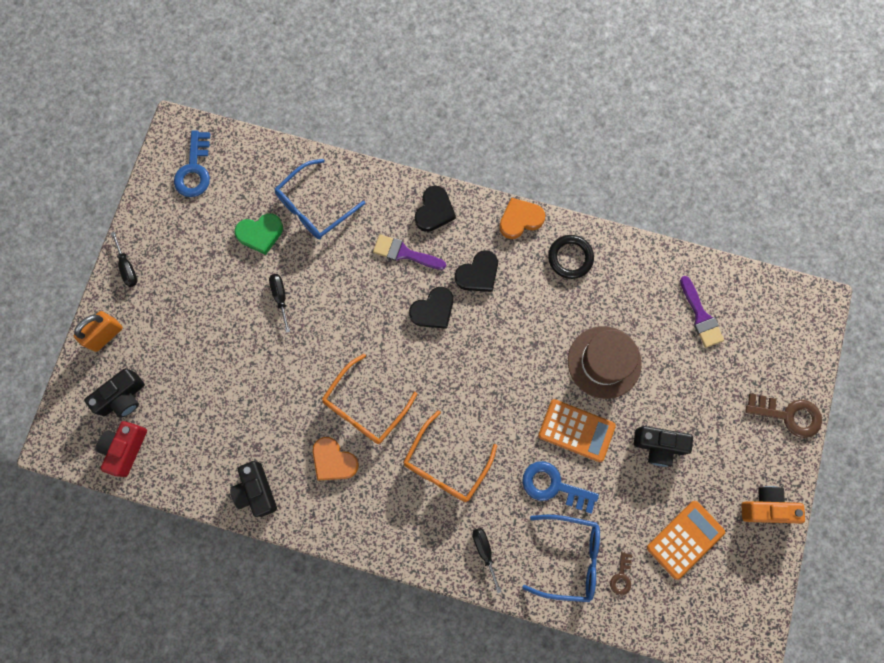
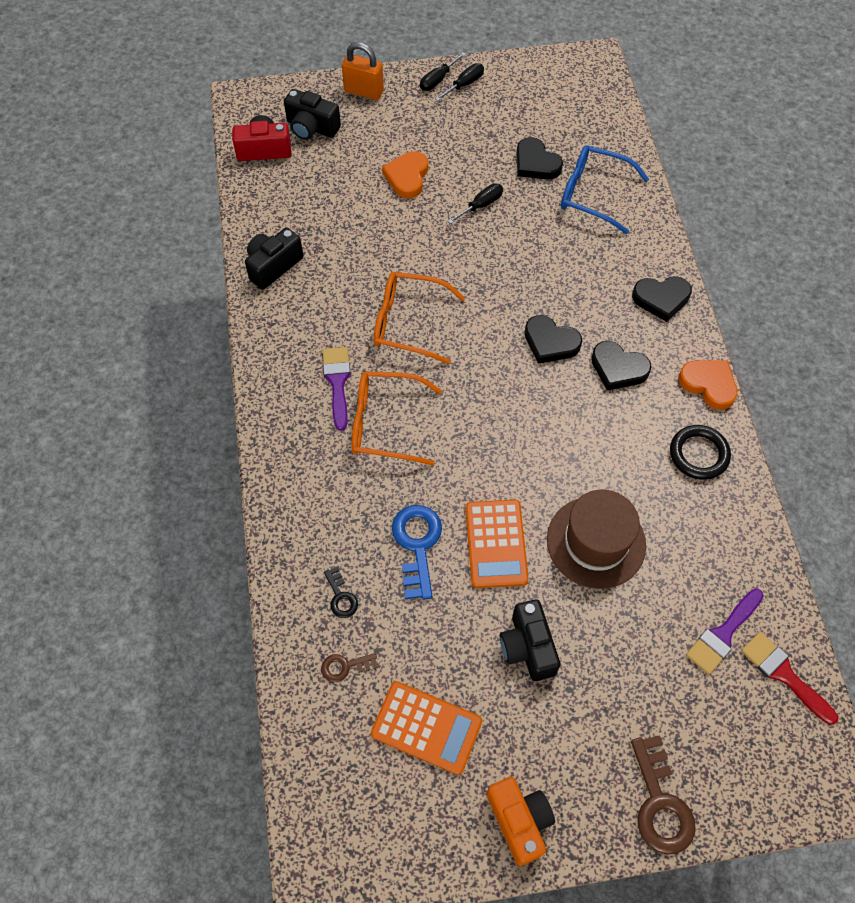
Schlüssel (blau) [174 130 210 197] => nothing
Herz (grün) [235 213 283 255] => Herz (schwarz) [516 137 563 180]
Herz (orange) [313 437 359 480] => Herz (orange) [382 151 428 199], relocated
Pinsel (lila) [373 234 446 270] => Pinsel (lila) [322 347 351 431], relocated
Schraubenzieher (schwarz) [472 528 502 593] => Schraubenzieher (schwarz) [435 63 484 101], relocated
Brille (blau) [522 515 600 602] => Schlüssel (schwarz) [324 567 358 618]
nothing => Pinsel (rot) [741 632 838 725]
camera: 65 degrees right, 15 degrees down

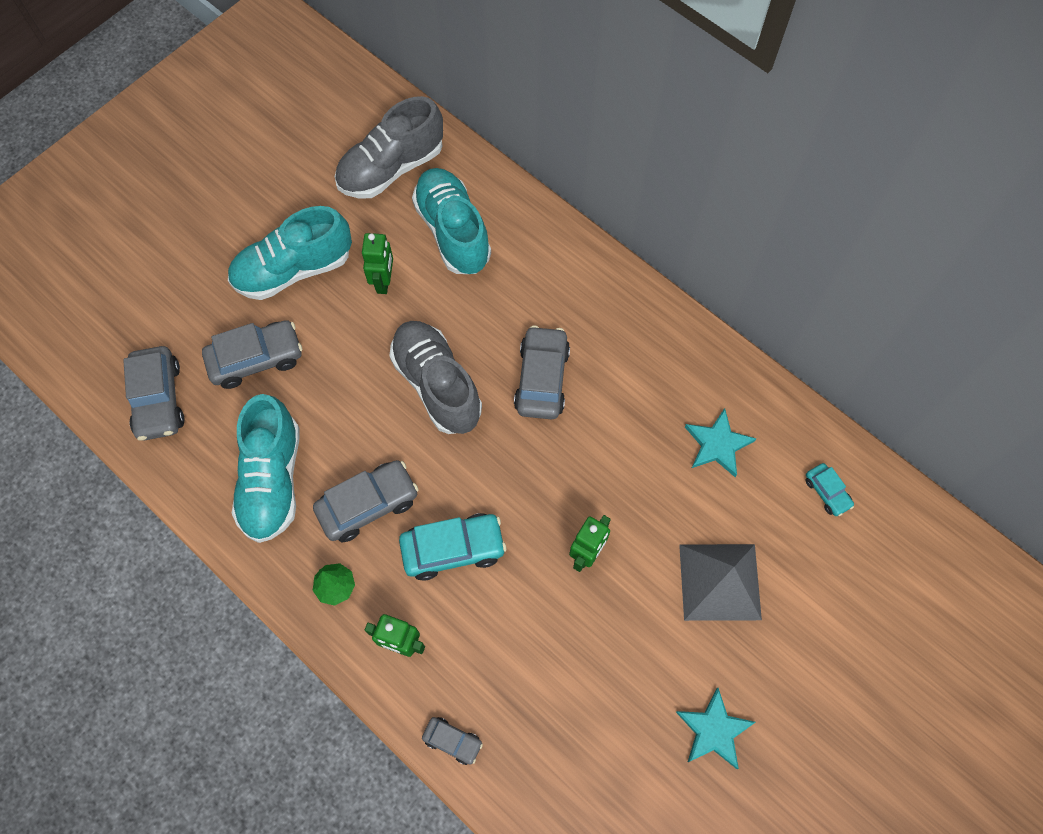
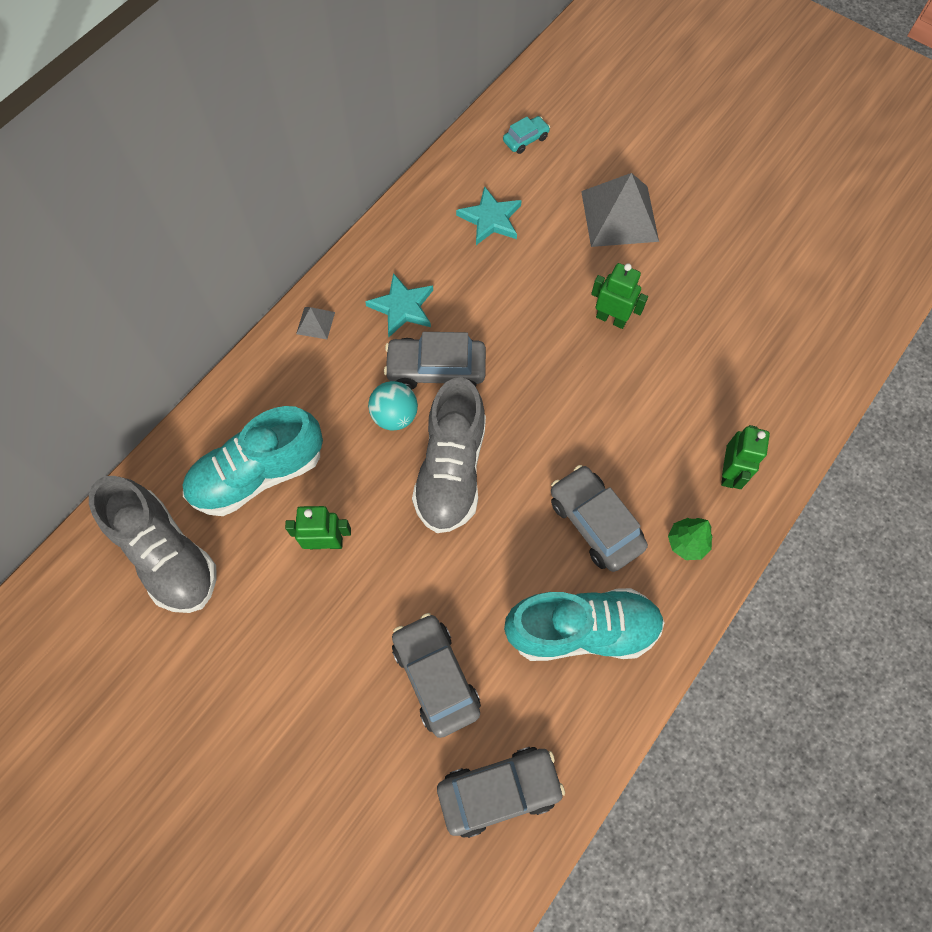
Schuh (türkis) [228 206 352 300] => nothing
Schuh (grau) [389 321 482 434] => Schuh (grau) [412 377 486 533], 45 degrees counterclockwise
Auto (türkis) [399 513 506 581] => nothing
Auto (grau) [422 717 483 765] => nothing
Stern (türkis) [676 688 756 769] => Stern (türkis) [365 273 433 337], relocated
nothing => Pyramide (grau) [296 307 335 339]
nothing => Ball (türkis) [368 381 418 431]
camera: 95 degrees left, 0 degrees up

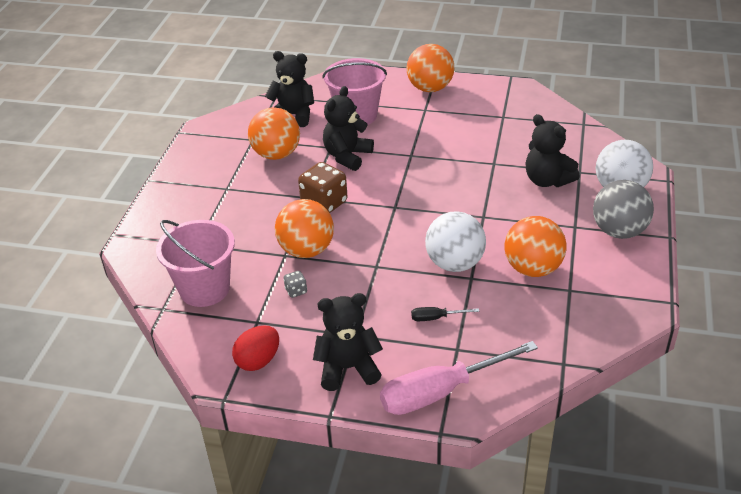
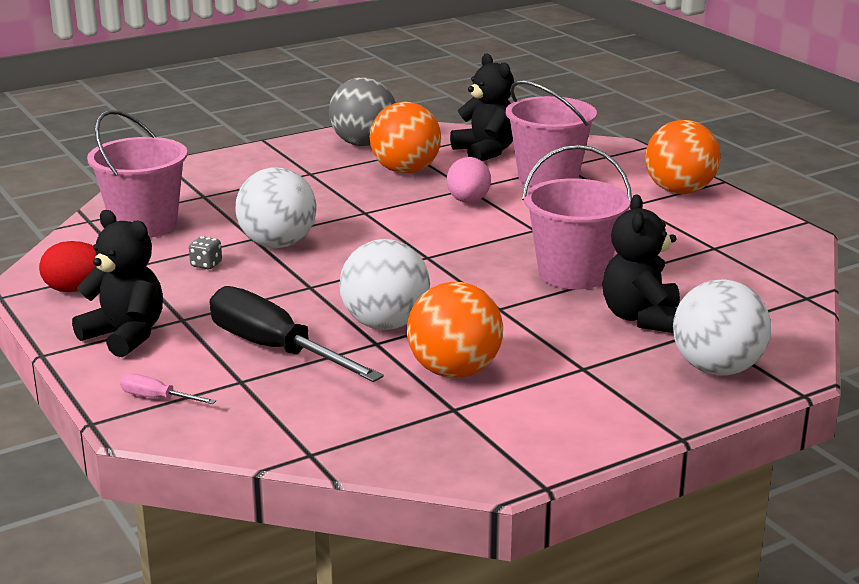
Ball (orange) [275 199 334 258] => Ball (weiß) [235 167 316 248]
Spielwürfel (braun) [298 162 347 213] => nothing
Teddybär (schwarz) [323 86 374 171] => Ei (rosa) [447 157 491 203]
Schraubenzieher (rosa) [380 341 538 415] => Schraubenzieher (rosa) [120 374 216 404], x0.43
Schraubenzieher (schwarz) [411 307 479 321] => Schraubenzieher (schwarz) [210 286 384 382], x2.34
Ball (grau) [593 180 654 239] => Ball (grau) [329 77 396 146], relocated
nothing => Eimer (rosa) [522 145 632 289]
camera: 45 degrees right, 15 degrees down

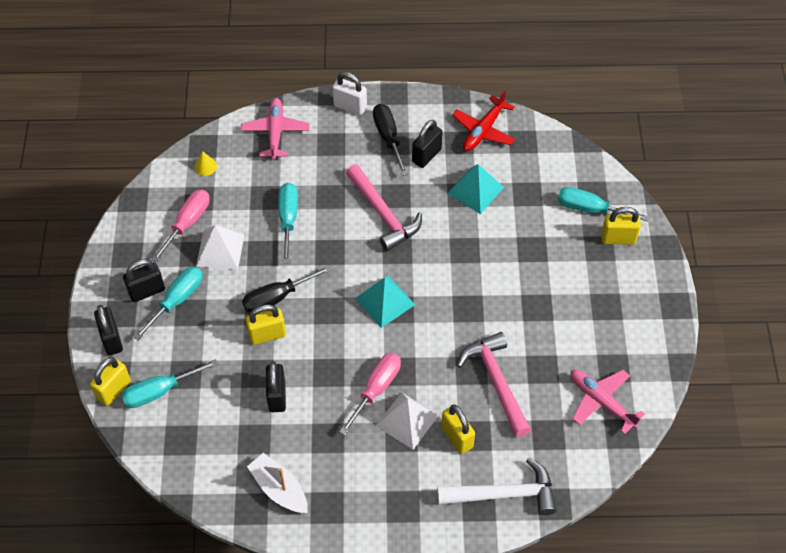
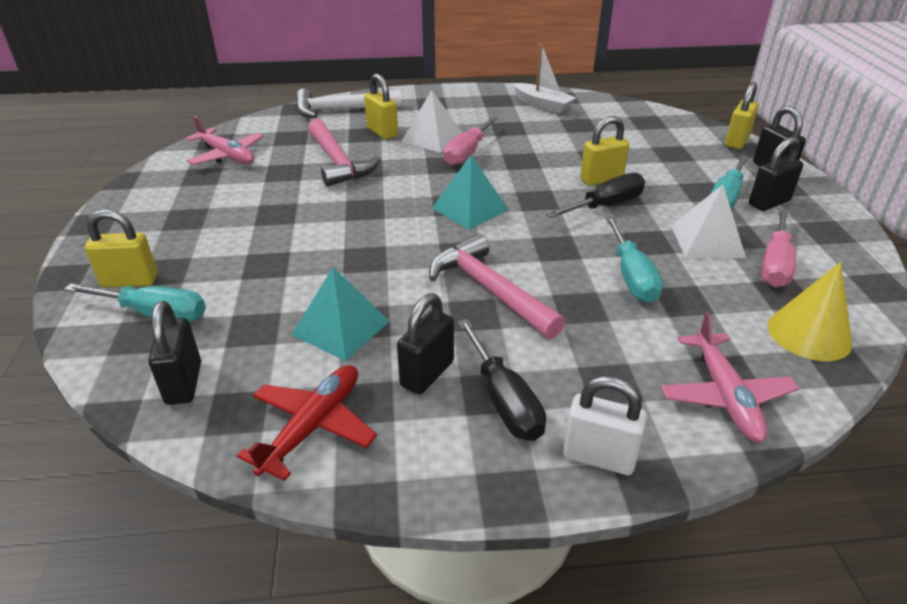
Schraubenzieher (türkis) [121 359 218 408] => nothing
Kegel (gelb) [195 151 217 176] => Kegel (gelb) [768 262 852 361], x2.00
Vorhängeschloss (schwarz) [266 362 286 412] => Vorhängeschloss (schwarz) [149 301 201 405], relocated
camera: 175 degrees right, 20 degrees down

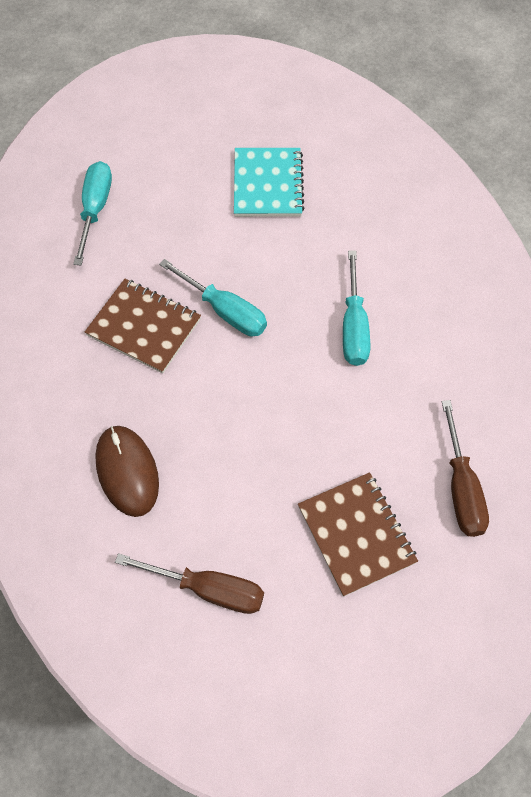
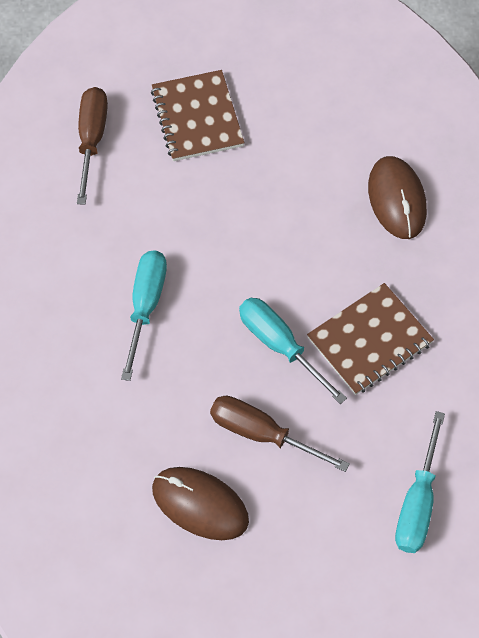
Notizbuch (braun) [85 279 201 374] => Notizbuch (braun) [307 283 434 395], 75 degrees counterclockwise
Schraubenzieher (braun) [115 553 264 614] => Schraubenzieher (braun) [210 396 350 472], relocated
Notizbuch (türkis) [234 148 305 217] => Computermaus (braun) [152 467 249 540]
camera: 170 degrees left, 0 degrees up

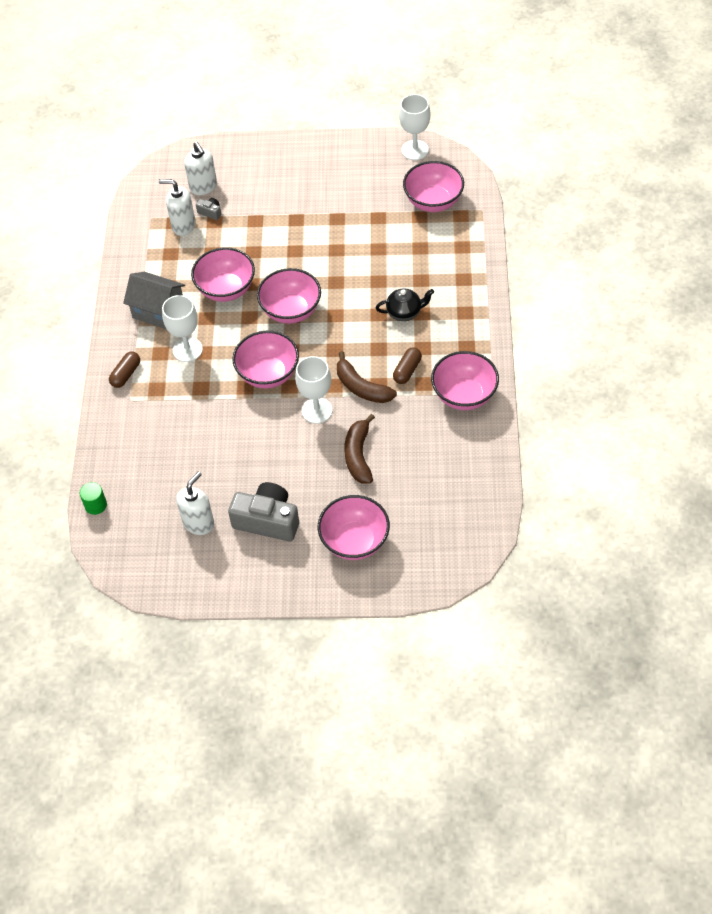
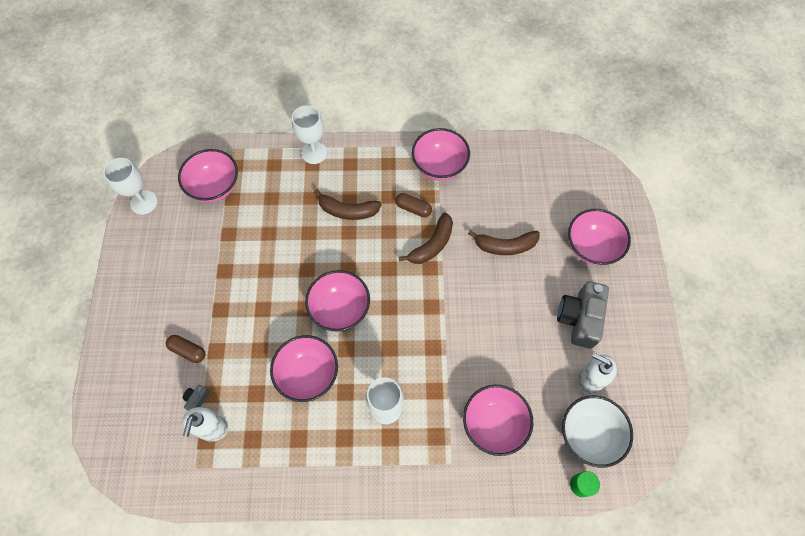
Kapsel (braun) [109 352 140 388] => Kapsel (braun) [166 335 206 363], relocated
Haus (grau) [123 272 185 329] => nothing
Seifenspender (weiß) [184 142 217 195] => nothing
Schüssel (rosa) [232 331 299 389] => Schüssel (rosa) [463 385 533 456], relocated
Kelch (weiß) [295 356 333 424] => Kelch (weiß) [292 105 327 164], relocated
Teekanne (schwarz) [376 288 434 321] => Banane (braun) [314 189 382 220]
nothing => Schüssel (weiß) [562 395 633 468]
camera: 95 degrees left, 10 degrees up

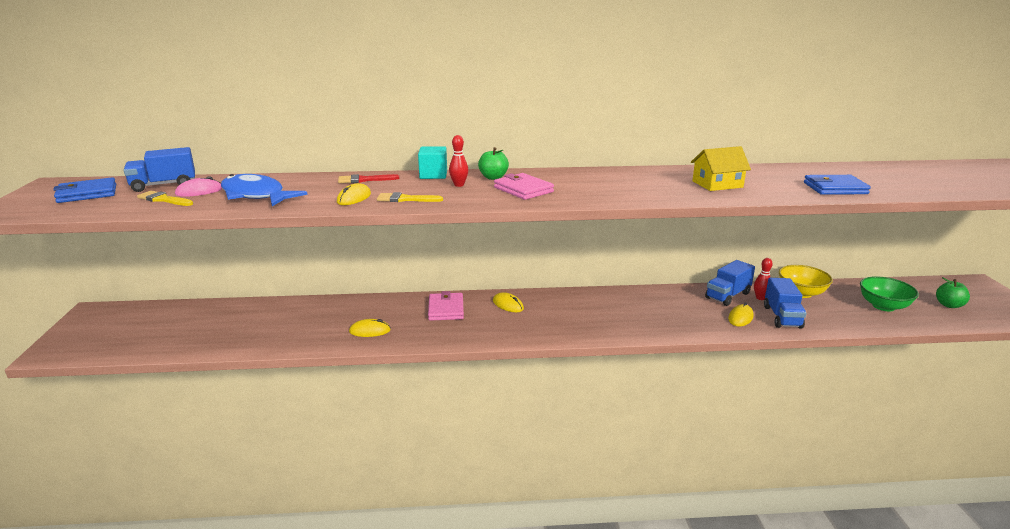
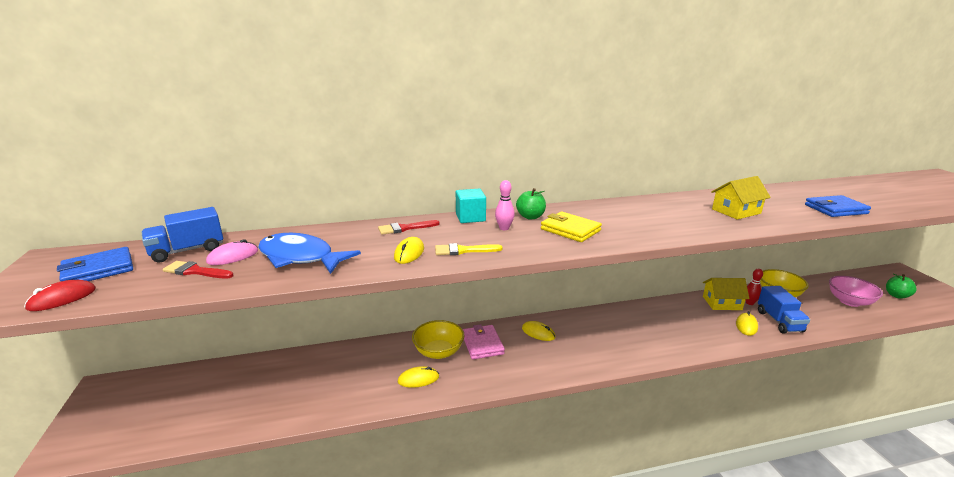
Pinsel (gelb) [137 191 193 206] => Pinsel (rot) [163 261 233 279]
Bowlingkegel (rot) [449 135 468 187] => Bowlingkegel (rosa) [495 180 515 230]
Geldbörse (rosa) [494 173 554 200] => Geldbörse (gelb) [541 212 602 242]
Lastwagen (blau) [705 260 755 306] => Haus (gelb) [703 278 750 310]
Schüssel (grün) [860 276 919 311] => Schüssel (rosa) [829 276 883 307]
nothing => Computermaus (rot) [24 280 96 311]
nothing => Schüssel (gelb) [412 320 465 359]
camera: 10 degrees left, 0 degrees up

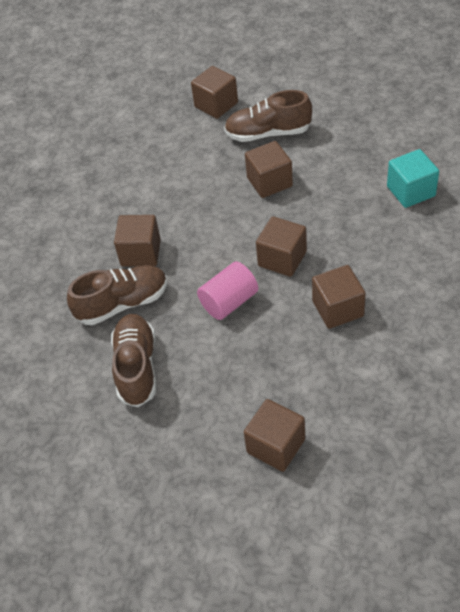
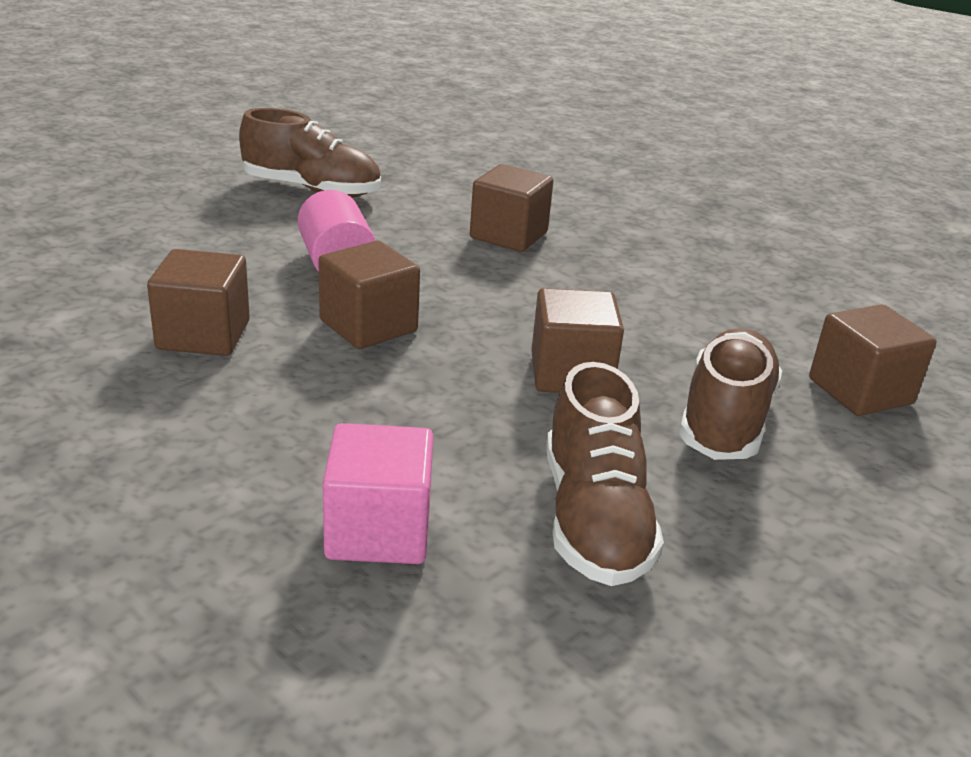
Schuh (braun) [67 265 167 325] => Schuh (braun) [546 362 664 586], relocated
Kubus (braun) [244 399 305 472] => nothing
Kubus (türkis) [387 149 439 208] => Kubus (rosa) [323 423 434 564]
camera: 105 degrees right, 20 degrees down

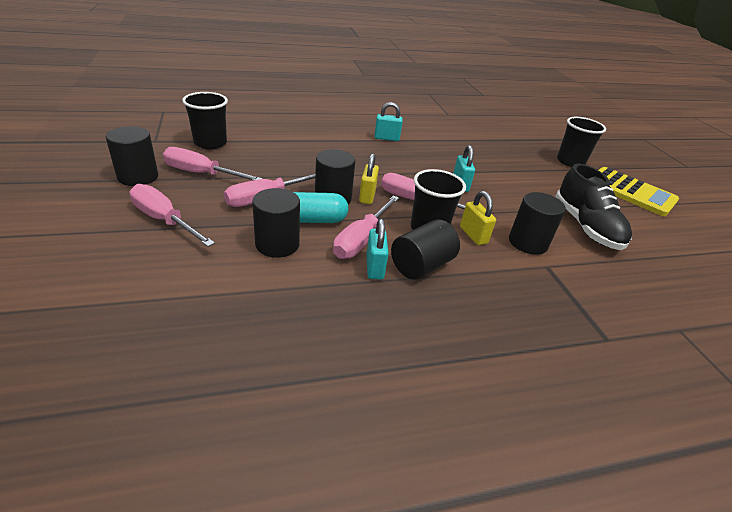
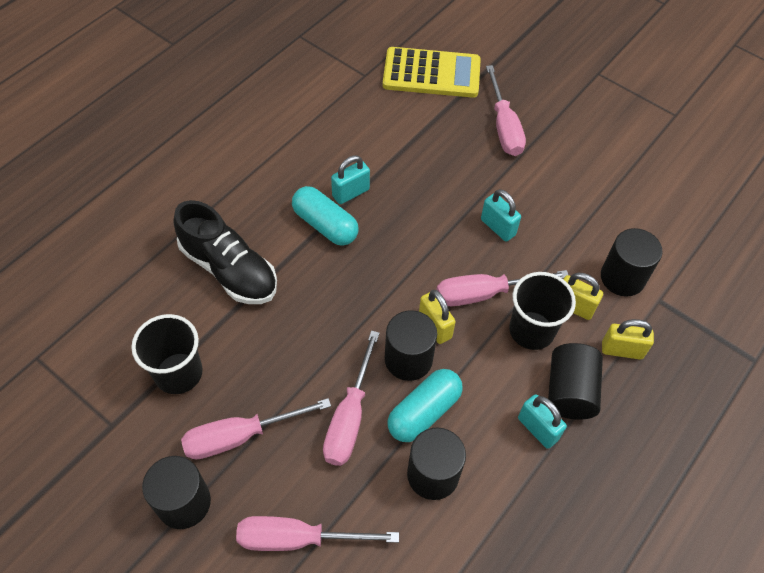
Schraubenzieher (rosa) [333 196 399 259] => Schraubenzieher (rosa) [486 65 526 156], relocated
Schuh (schwarz) [556 164 632 250] => Schuh (schwarz) [173 200 277 304], relocated
Becher (schwarz) [557 117 606 167] => nothing
Taschenrechner (gelb) [599 167 679 216] => Taschenrechner (gelb) [383 47 481 98], relocated
nothing => Kapsel (türkis) [292 186 359 246]
nothing => Vorhängeschloss (gelb) [602 319 654 359]
camera: 35 degrees left, 20 degrees up

